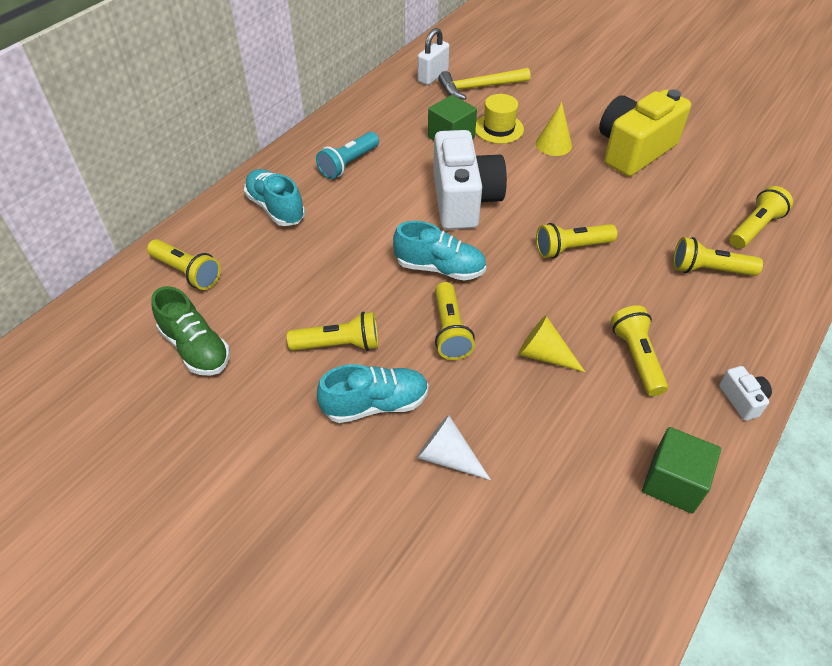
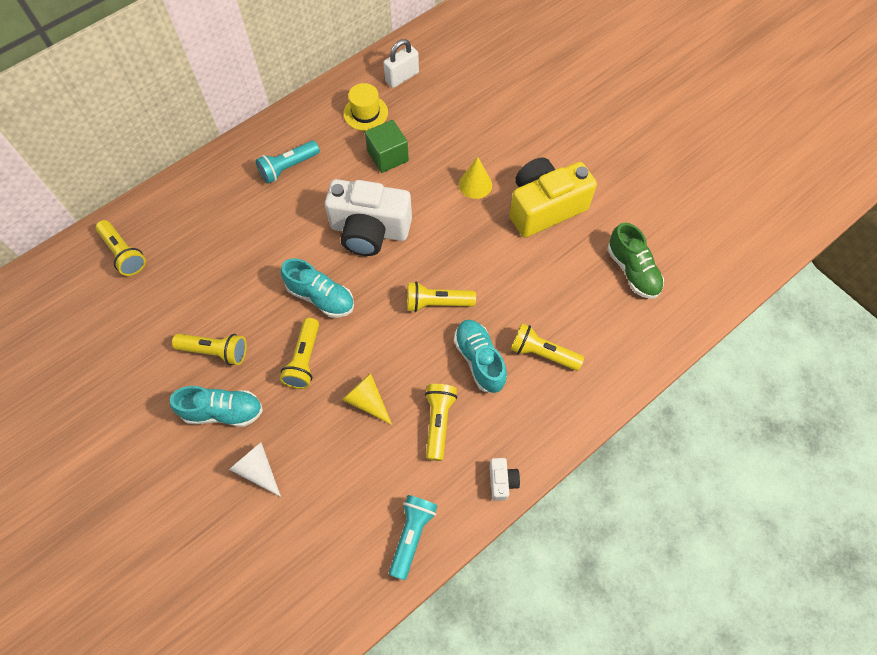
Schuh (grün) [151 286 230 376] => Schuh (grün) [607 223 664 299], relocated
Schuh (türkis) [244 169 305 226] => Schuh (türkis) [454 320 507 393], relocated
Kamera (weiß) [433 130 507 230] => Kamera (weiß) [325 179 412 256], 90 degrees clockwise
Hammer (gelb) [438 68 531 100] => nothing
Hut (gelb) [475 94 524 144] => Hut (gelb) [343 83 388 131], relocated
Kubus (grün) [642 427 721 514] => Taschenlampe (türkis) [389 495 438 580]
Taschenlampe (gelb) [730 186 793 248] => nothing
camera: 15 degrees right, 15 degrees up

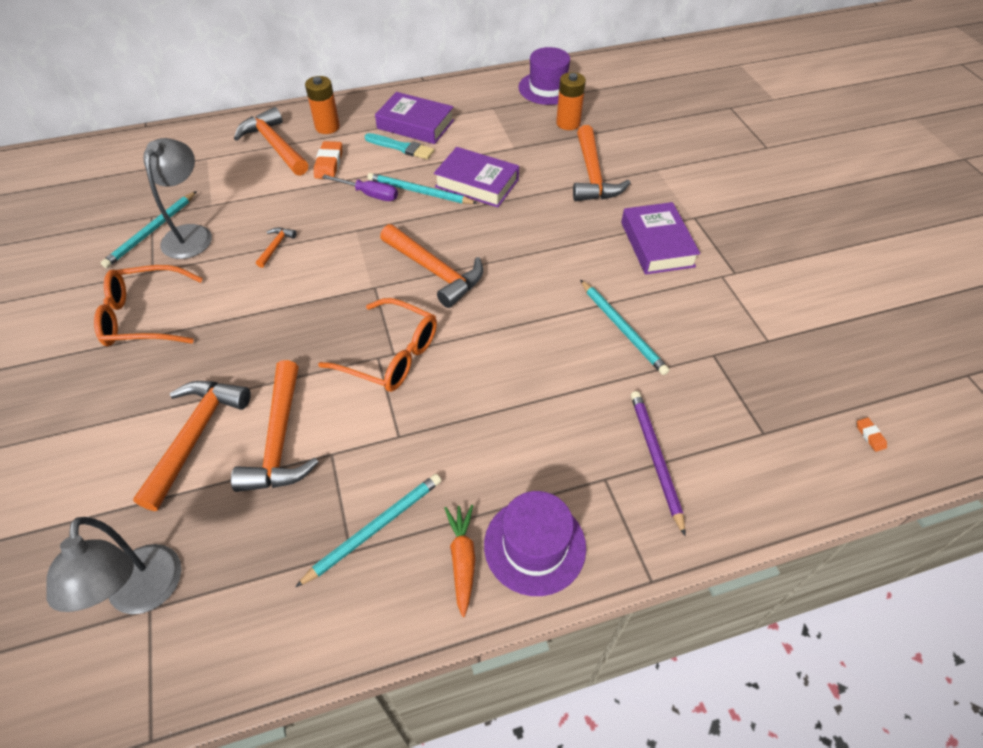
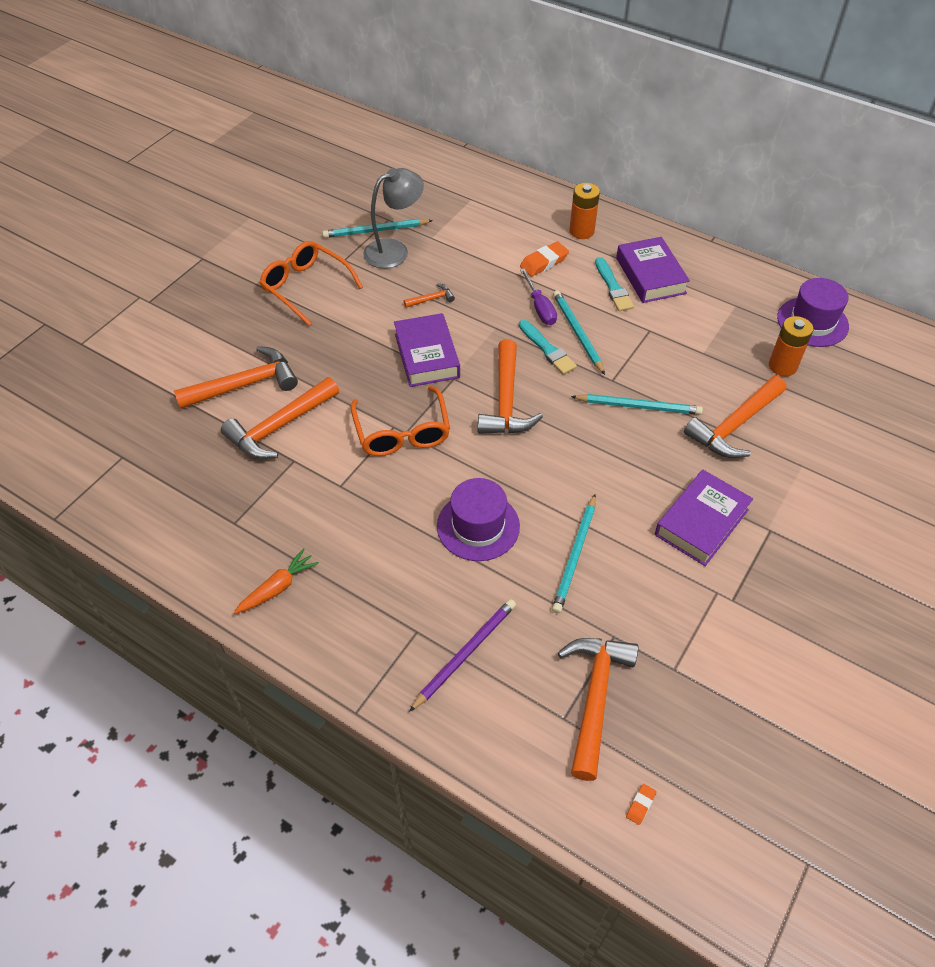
Lampe (grau) [47 517 181 614] => nothing
Hammer (orange) [234 107 308 176] => Hammer (orange) [558 638 638 781], relocated
Bleistift (türkis) [295 474 441 587] => Bleistift (türkis) [571 394 703 415], relocated
Buch (lila) [434 147 519 207] => Buch (lila) [394 313 460 387], relocated
Hut (lila) [484 491 586 596] => Hut (lila) [437 478 520 561], relocated
nothing => Pinsel (türkis) [519 320 577 375]
camera: 50 degrees right, 0 degrees up

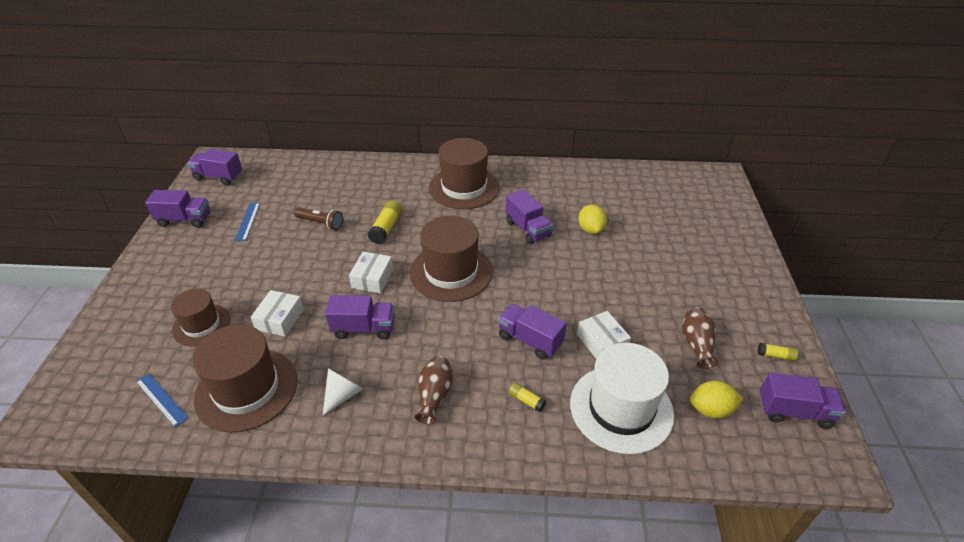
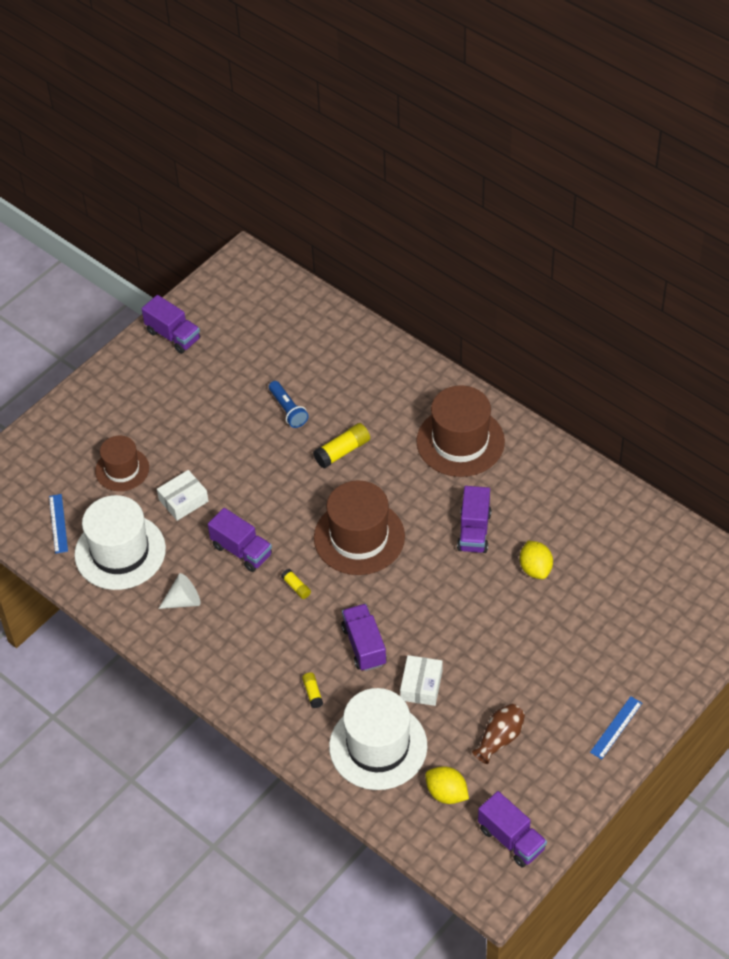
Lastwagen (lila) [187 148 242 185] => nothing
Hut (braun) [192 325 297 433] => Hut (weiß) [74 495 166 590]
Lineal (blau) [235 203 260 241] => Lineal (blau) [590 696 642 759], relocated
Taschenlampe (braun) [294 207 343 230] => Taschenlampe (blau) [269 381 309 428]
Schachtel (weiß) [349 252 393 293] => nothing
Vase (braun) [414 356 453 424] => nothing
Zitrone (gelb) [578 204 607 234] => Zitrone (gelb) [520 541 553 579], 45 degrees counterclockwise
Klebestift (gelb) [758 343 798 361] => Klebestift (gelb) [281 569 311 599], relocated
camera: 40 degrees right, 10 degrees up

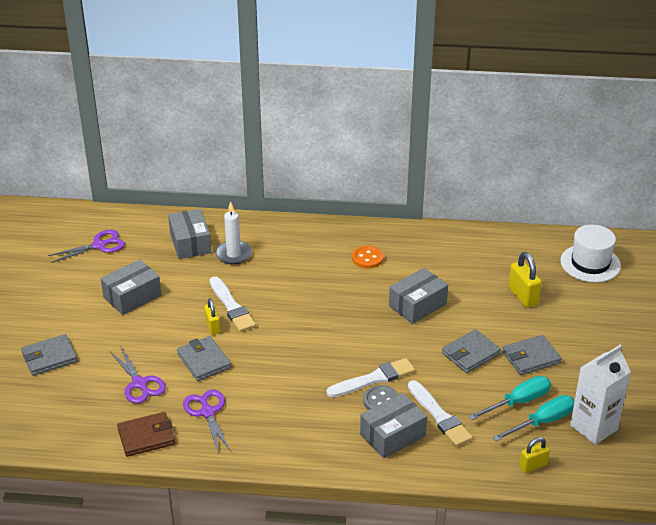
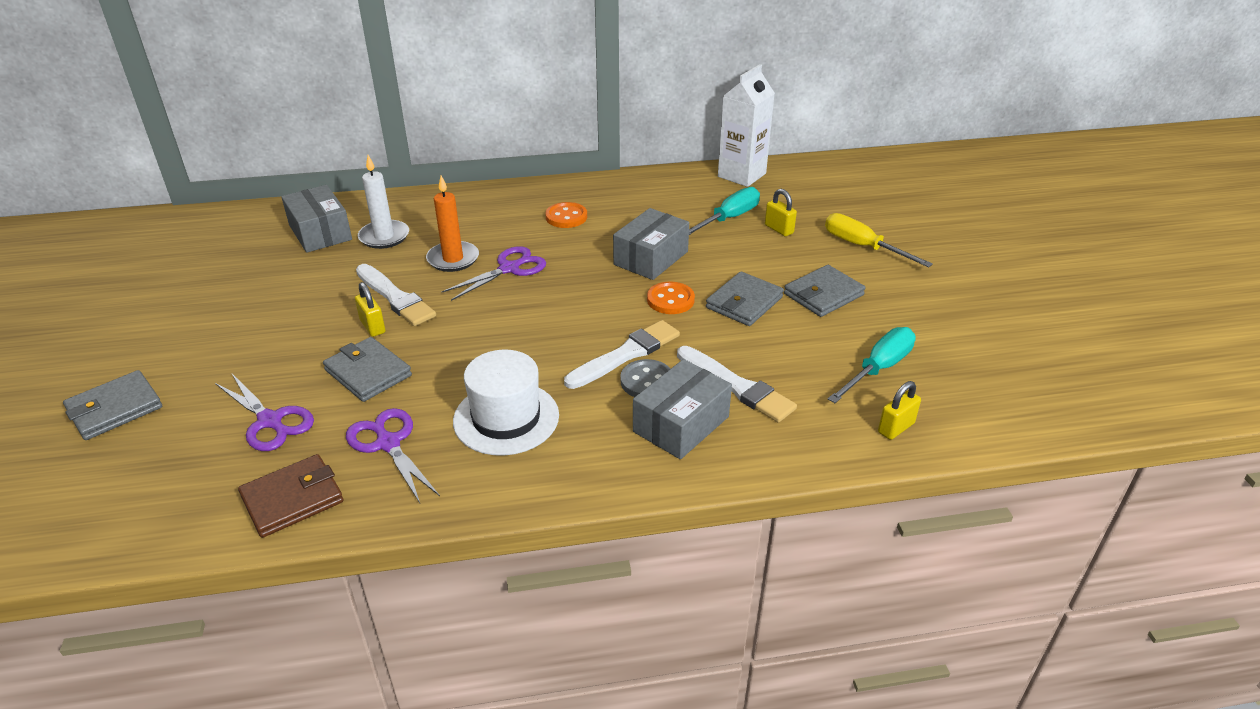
Schere (lila) [48 230 125 263] => Schere (lila) [442 246 546 301], relocated
Schachtel (grau) [101 259 161 315] => nothing
Schraubenzieher (türkis) [468 376 551 420] => Schraubenzieher (türkis) [689 187 760 235], relocated
Vorhängeschloss (gelb) [508 252 542 308] => Vorhängeschloss (gelb) [765 189 797 236], x0.64
Hut (weiß) [560 225 621 282] => Hut (weiß) [453 350 559 456], relocated
Getränkekarton (weiß) [570 345 631 445] => Getränkekarton (weiß) [718 64 775 187], relocated
nothing => Kerze (orange) [426 176 479 272]
nothing => Knopf (orange) [647 282 695 314]
nothing => Schraubenzieher (gelb) [825 213 933 267]
camera: 15 degrees left, 0 degrees up

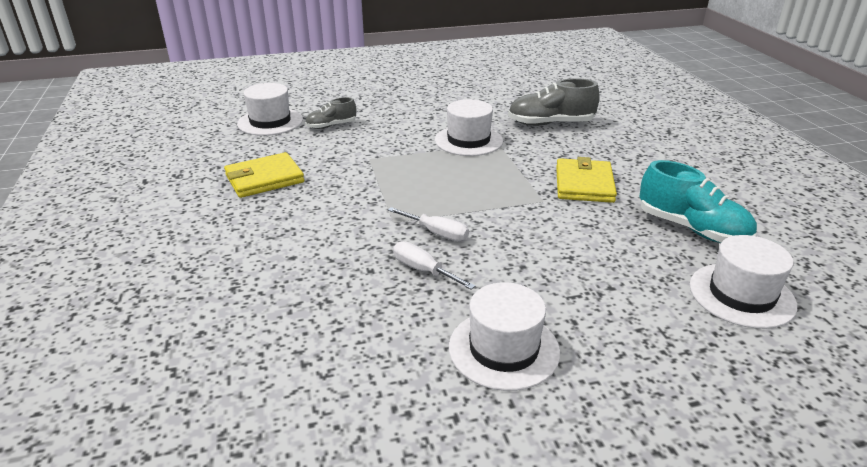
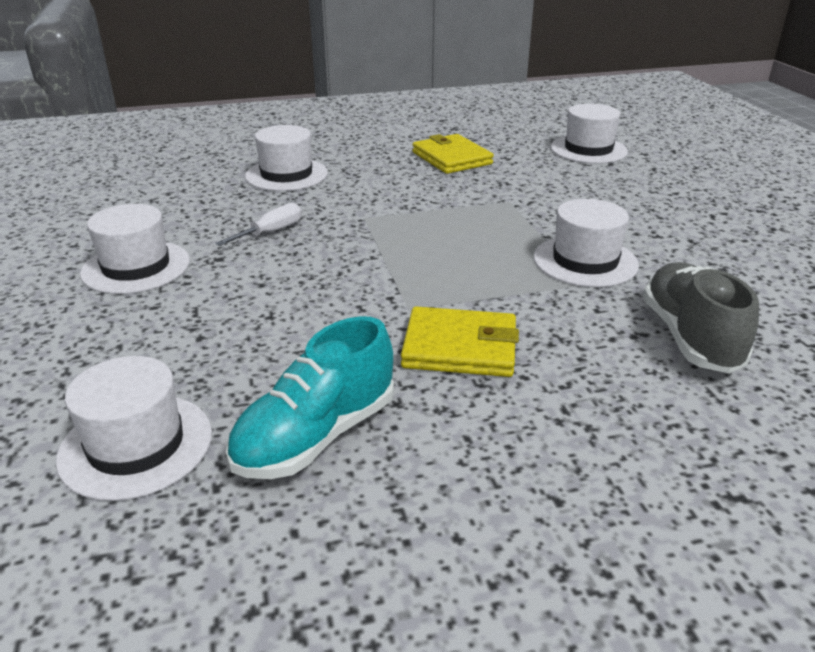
Schuh (grau) [305 97 356 129] => nothing
Schraubenzieher (weiß) [388 207 469 241] => nothing
nothing => Hut (weiß) [245 125 328 191]
camera: 90 degrees right, 0 degrees up

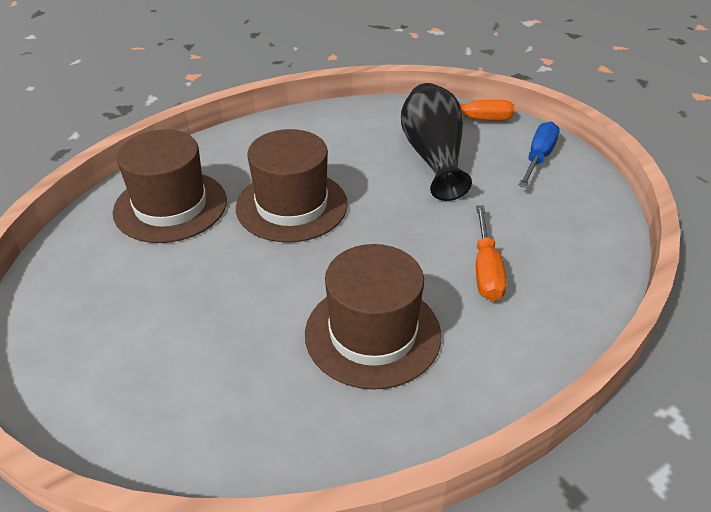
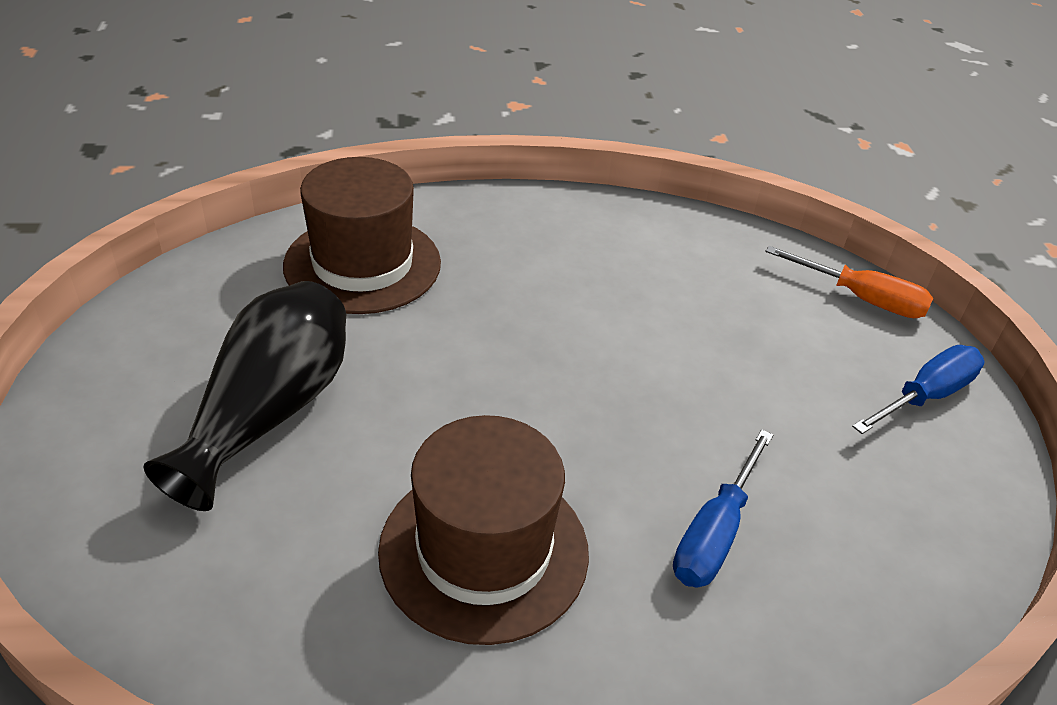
Hut (braun) [236 129 348 242] => nothing
Vase (schwarz) [401 83 472 201] => Vase (schwarz) [143 281 346 511], relocated
Schraubenzieher (orange) [476 205 507 301] => Schraubenzieher (blau) [673 429 773 587]
camera: 25 degrees right, 0 degrees up

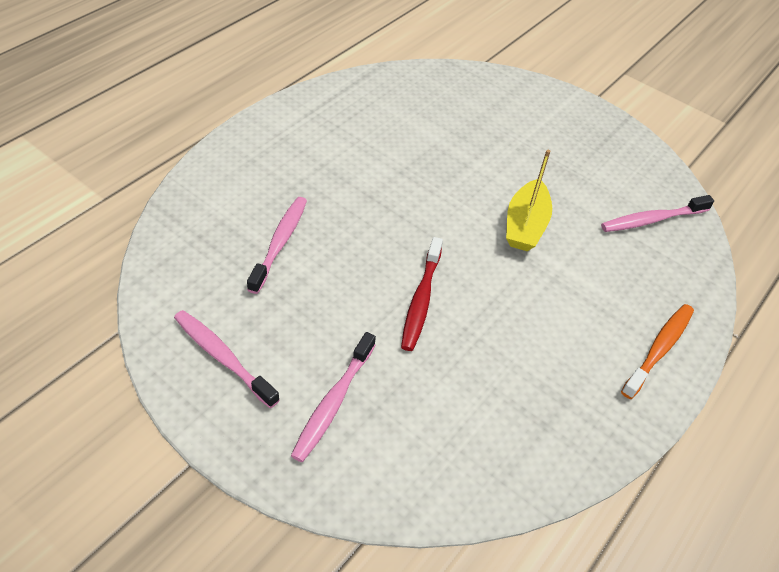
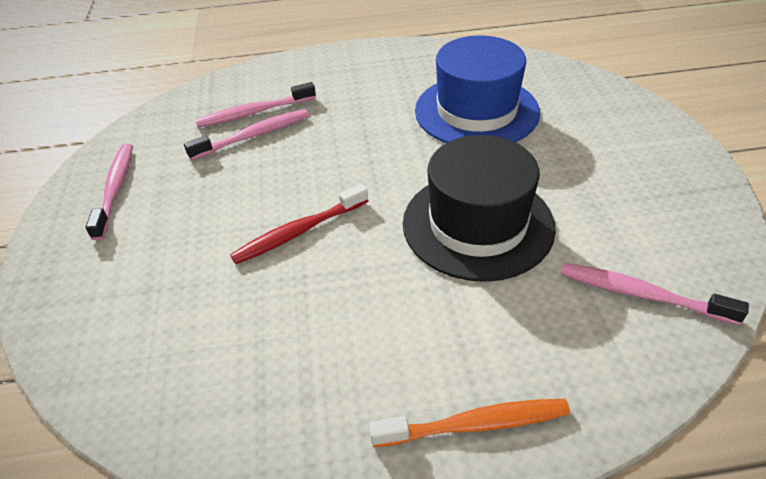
Zahnbürste (rosa) [291 332 376 462] => Zahnbürste (rosa) [195 82 316 128], relocated
Boot (gelb) [506 150 552 251] => Hut (schwarz) [403 135 556 282]
nothing => Hut (blau) [415 35 540 143]
camera: 50 degrees right, 5 degrees down

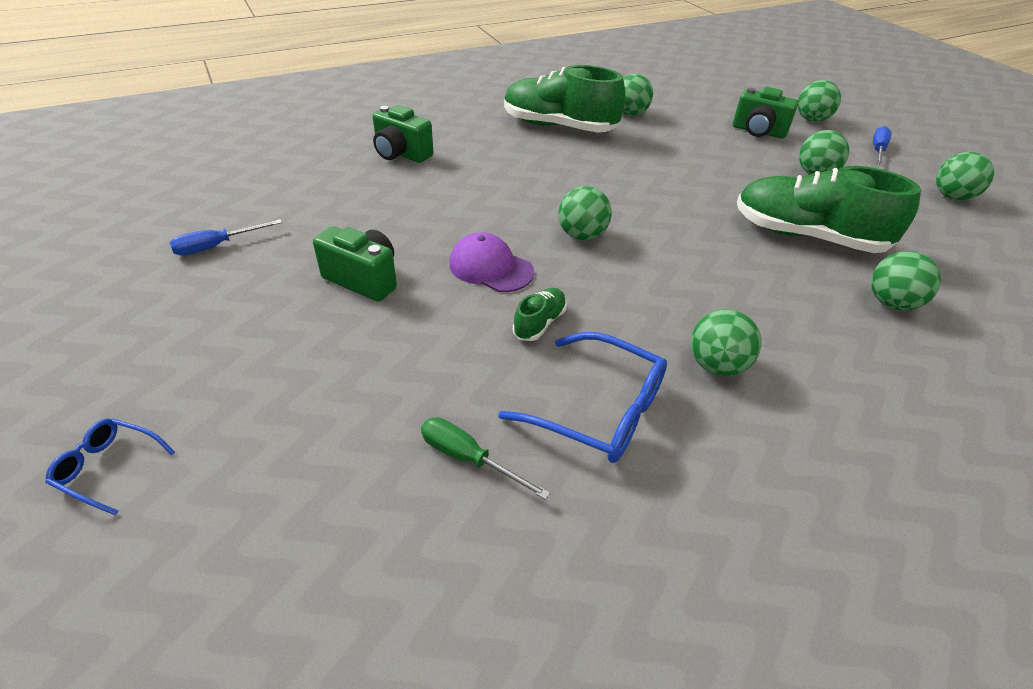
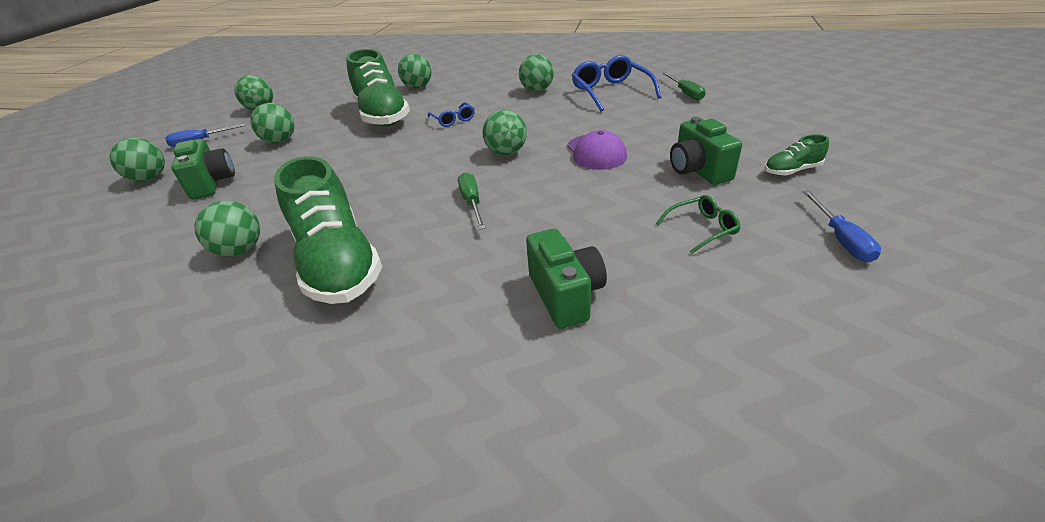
Brille (blau) [45 418 175 516] => Brille (blau) [428 102 474 127], relocated
Schraubenzieher (blau) [170 219 282 255] => Schraubenzieher (blau) [802 190 881 262], 75 degrees clockwise
Schuh (grün) [513 288 567 341] => Schuh (grün) [764 134 829 176], relocated
nothing => Schraubenzieher (grün) [458 172 486 230]
nothing => Brille (grün) [656 195 741 254]
camera: 135 degrees left, 5 degrees down

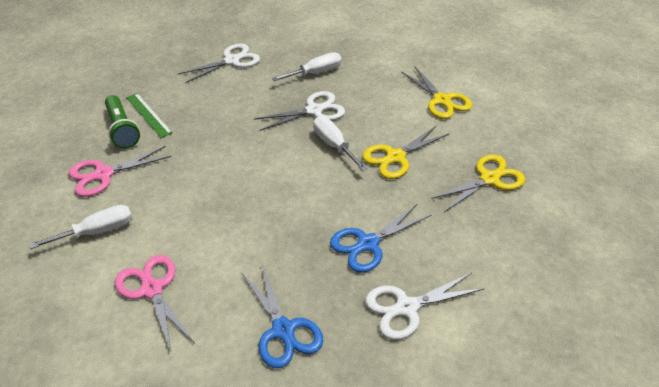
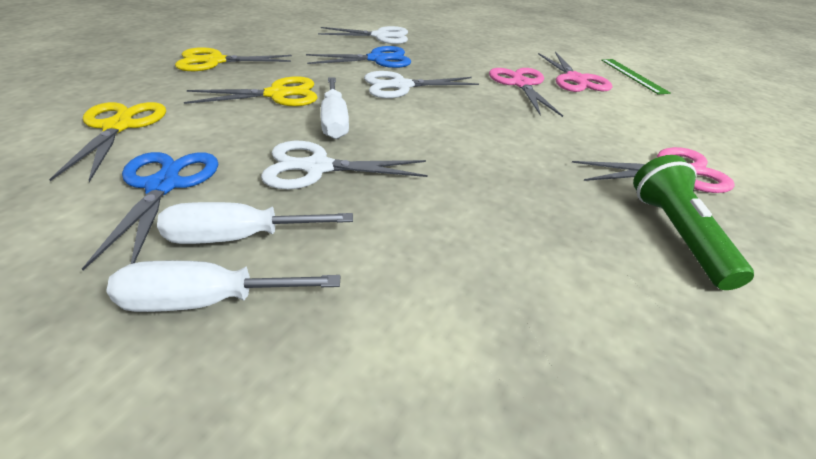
Schraubenzieher (weiß) [29 205 132 249] => Schraubenzieher (weiß) [106 260 340 312], relocated
Lineal (grün) [126 93 173 138] => Lineal (grün) [601 59 670 94], relocated
Schere (weiß) [178 44 260 83] => Schere (weiß) [364 71 479 98], relocated
Schere (blau) [241 265 323 368] => Schere (blau) [82 152 218 270], relocated
nothing => Schere (rosa) [489 68 563 117]
camera: 160 degrees left, 5 degrees down

